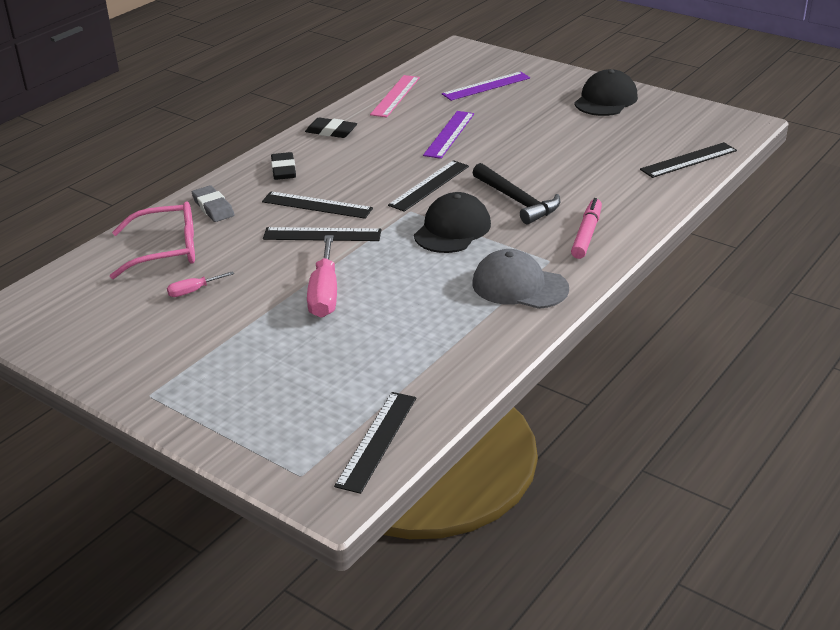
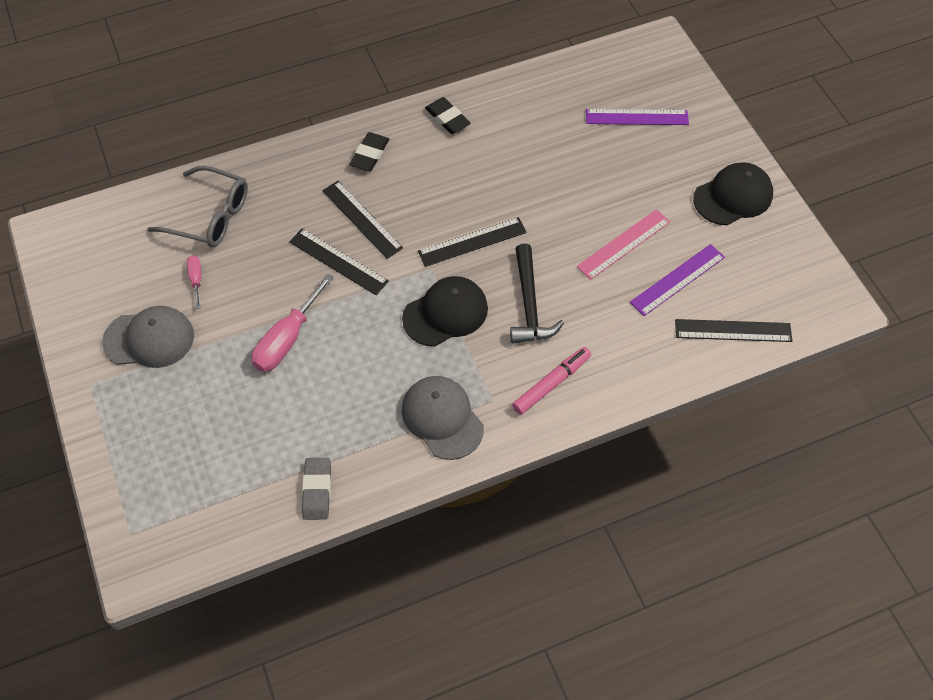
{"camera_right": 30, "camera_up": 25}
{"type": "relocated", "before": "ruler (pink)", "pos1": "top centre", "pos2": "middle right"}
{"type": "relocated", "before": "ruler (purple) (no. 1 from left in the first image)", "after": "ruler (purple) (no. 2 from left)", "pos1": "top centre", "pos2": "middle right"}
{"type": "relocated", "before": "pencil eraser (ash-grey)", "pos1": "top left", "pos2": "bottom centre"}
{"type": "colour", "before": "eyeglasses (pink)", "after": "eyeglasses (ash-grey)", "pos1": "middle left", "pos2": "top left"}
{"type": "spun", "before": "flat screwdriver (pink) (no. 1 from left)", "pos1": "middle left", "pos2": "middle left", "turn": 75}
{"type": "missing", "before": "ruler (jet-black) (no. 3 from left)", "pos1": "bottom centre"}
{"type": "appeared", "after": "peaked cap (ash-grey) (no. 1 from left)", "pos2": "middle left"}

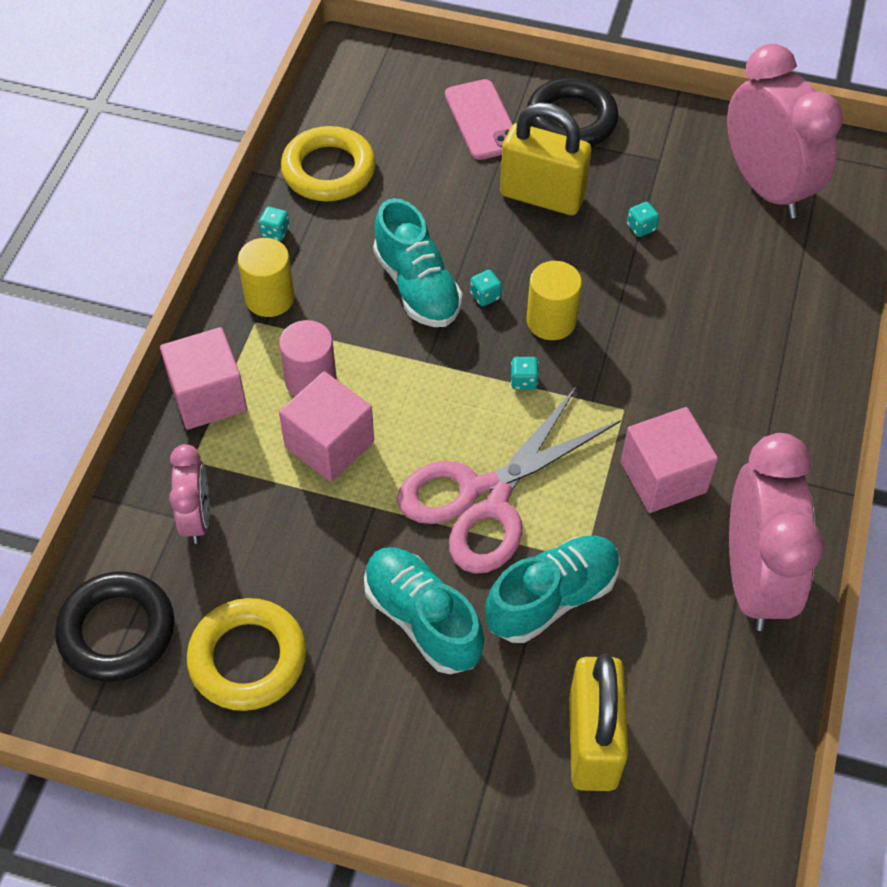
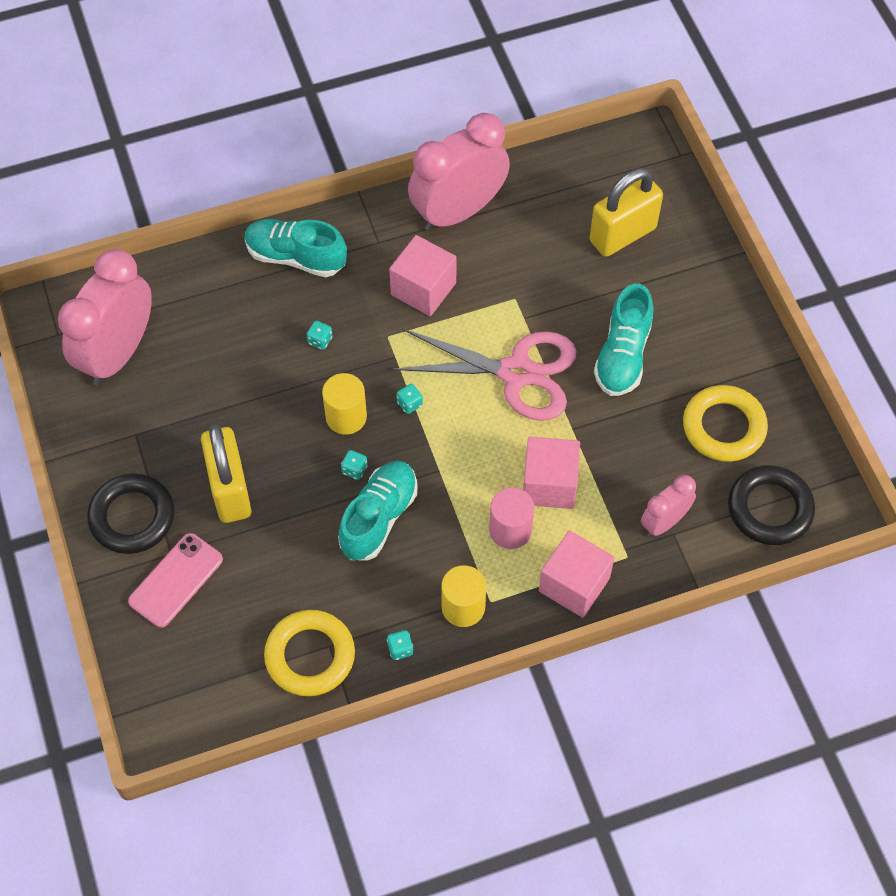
{"camera_right": -125, "camera_up": 5}
{"type": "relocated", "before": "game die (aqua) (no. 4 from left in the first image)", "after": "game die (aqua) (no. 1 from left)", "pos1": "top right", "pos2": "centre"}
{"type": "relocated", "before": "shoe (aqua) (no. 3 from left in the first image)", "after": "shoe (aqua) (no. 1 from left)", "pos1": "centre", "pos2": "top left"}

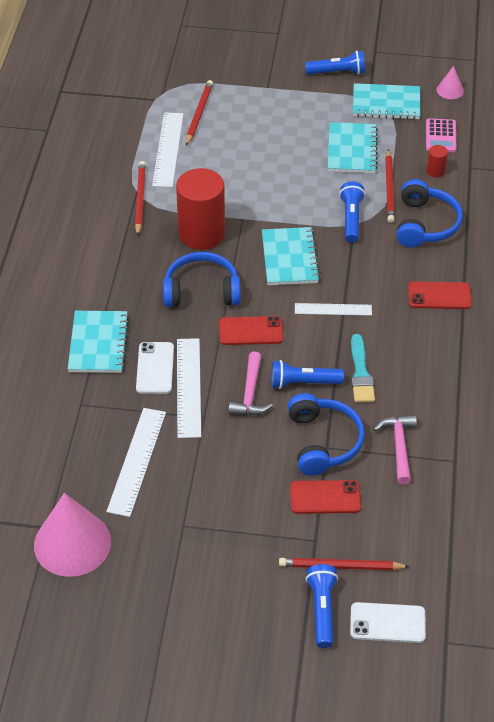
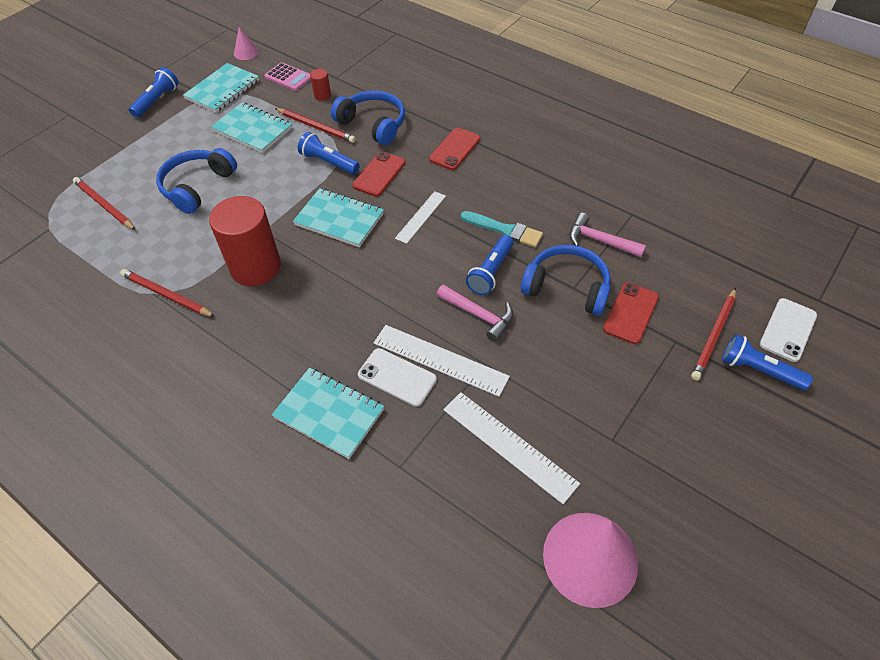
{"camera_right": -60, "camera_up": 5}
{"type": "missing", "before": "ruler (white) (no. 2 from left)", "pos1": "top centre"}
{"type": "relocated", "before": "headset (blue) (no. 1 from left)", "pos1": "centre", "pos2": "top left"}
{"type": "relocated", "before": "phone (crimson) (no. 1 from left)", "pos1": "centre", "pos2": "top centre"}

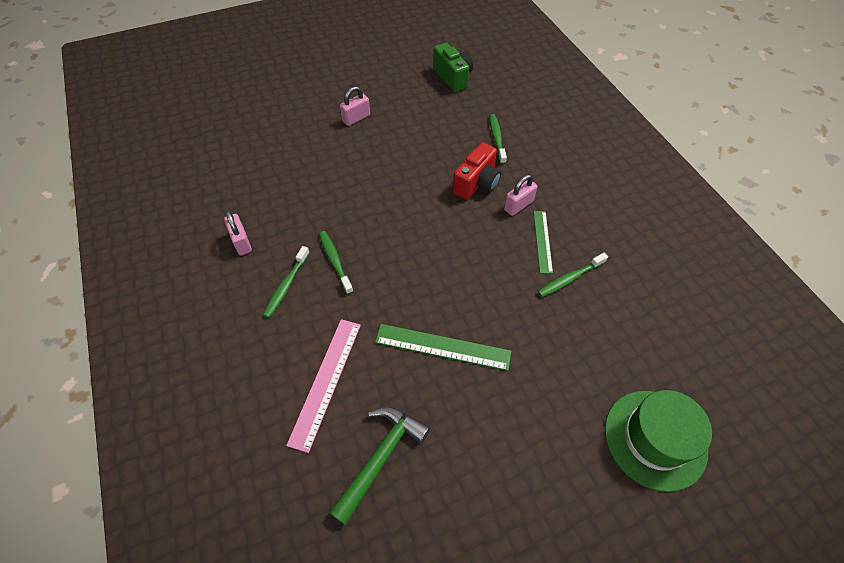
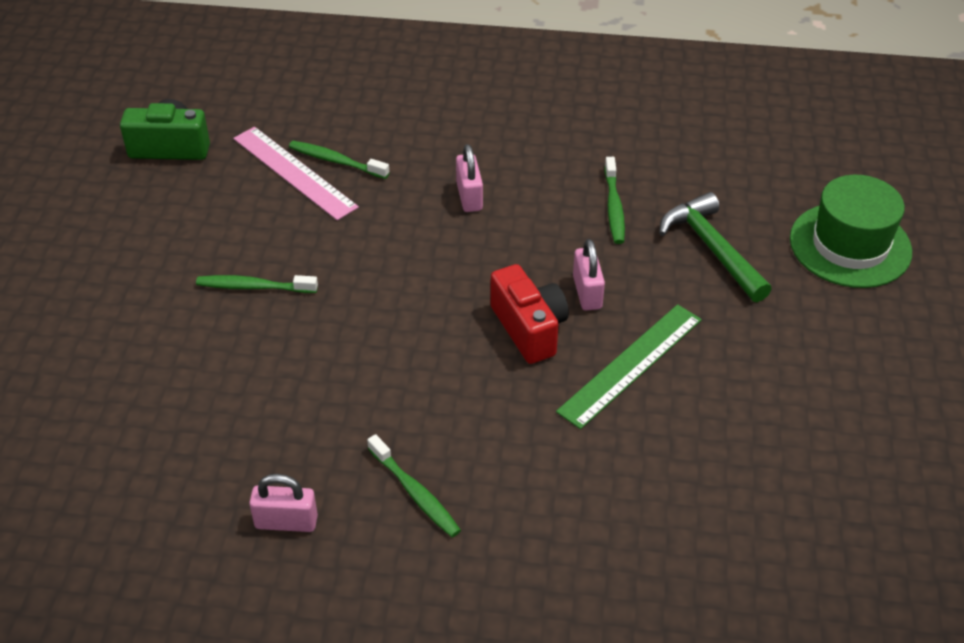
{"camera_right": -60, "camera_up": -10}
{"type": "relocated", "before": "lock (pink) (no. 2 from left in the first image)", "after": "lock (pink) (no. 3 from left)", "pos1": "top centre", "pos2": "centre"}
{"type": "relocated", "before": "camera (crimson)", "pos1": "top centre", "pos2": "centre"}
{"type": "missing", "before": "ruler (leaf-green) (no. 2 from left)", "pos1": "centre"}
{"type": "relocated", "before": "toothbrush (leaf-green) (no. 2 from left in the first image)", "after": "toothbrush (leaf-green) (no. 1 from left)", "pos1": "centre", "pos2": "middle left"}
{"type": "relocated", "before": "ruler (pink)", "pos1": "bottom centre", "pos2": "top left"}
{"type": "relocated", "before": "carpenter's hammer (leaf-green)", "pos1": "bottom centre", "pos2": "middle right"}

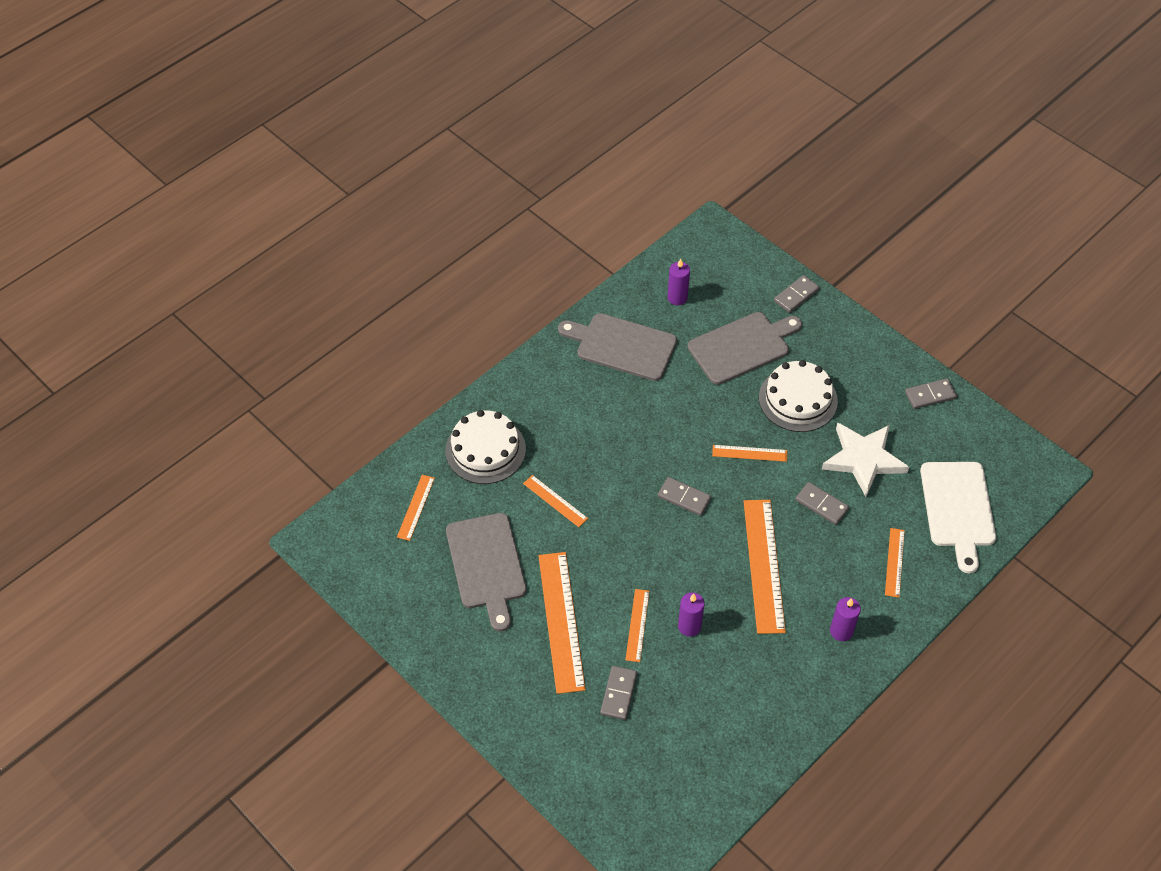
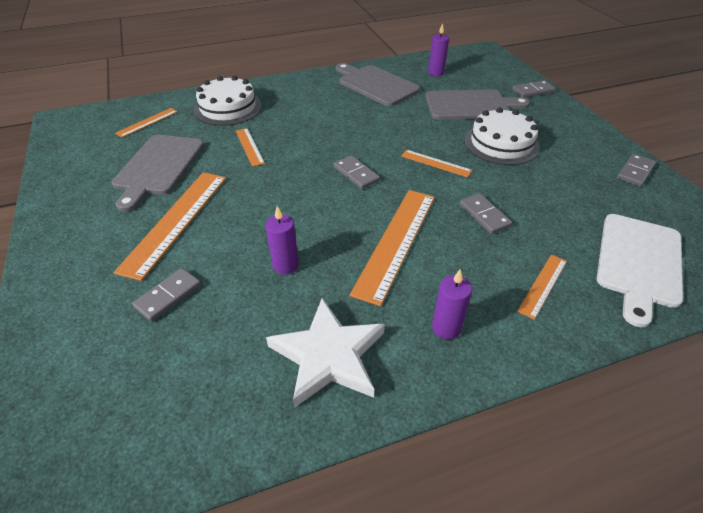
{"camera_right": 25, "camera_up": -10}
{"type": "spun", "before": "domino (ash-grey) (no. 5 from left)", "pos1": "middle right", "pos2": "top right", "turn": -60}
{"type": "relocated", "before": "star (white)", "pos1": "middle right", "pos2": "bottom centre"}
{"type": "missing", "before": "ruler (orange-coloured) (no. 4 from left)", "pos1": "bottom centre"}

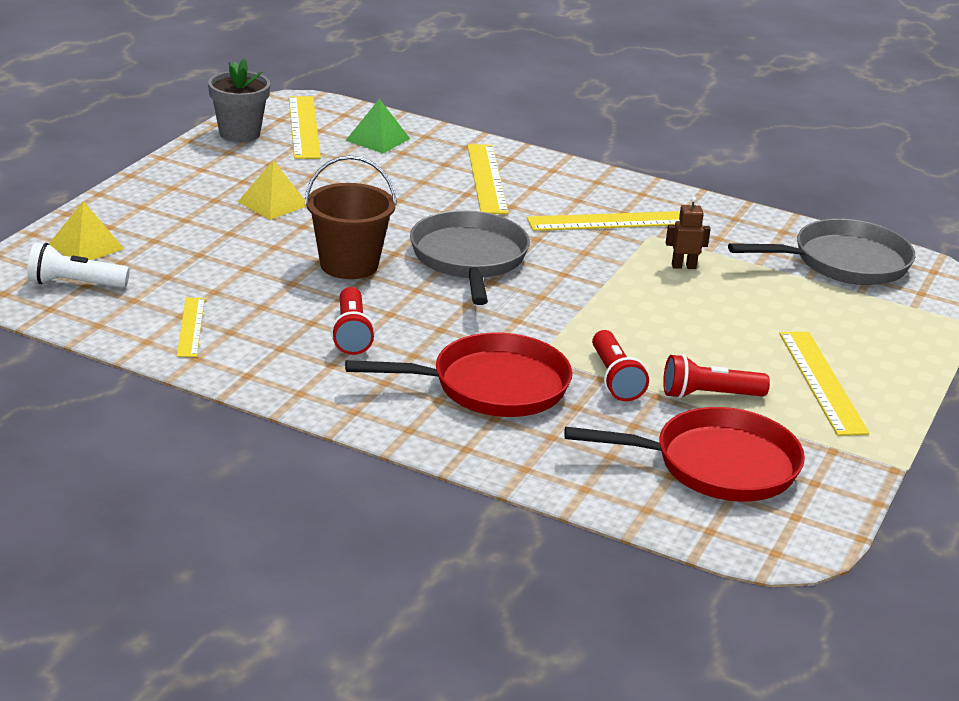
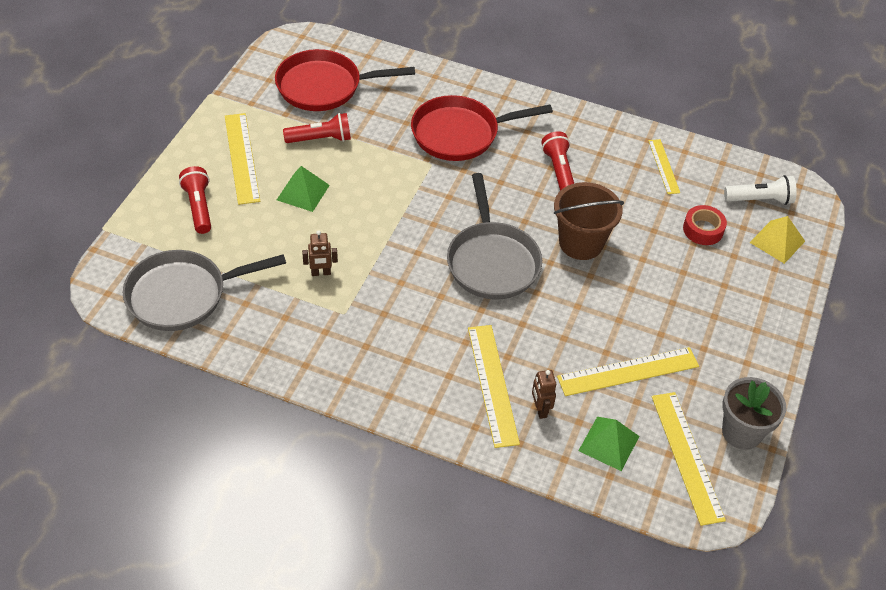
{"camera_right": 175, "camera_up": 20}
{"type": "missing", "before": "pyramid shape (bright yellow) (no. 2 from left)", "pos1": "top left"}
{"type": "relocated", "before": "ruler (bright yellow) (no. 4 from left in the first image)", "after": "ruler (bright yellow) (no. 3 from left)", "pos1": "top centre", "pos2": "middle right"}
{"type": "relocated", "before": "pocket torch (crimson) (no. 2 from left in the first image)", "after": "pocket torch (crimson) (no. 1 from left)", "pos1": "centre", "pos2": "middle left"}
{"type": "appeared", "after": "pyramid shape (leaf-green) (no. 1 from left)", "pos2": "top centre"}
{"type": "appeared", "after": "sticky tape (crimson)", "pos2": "middle right"}
{"type": "appeared", "after": "robot (russet) (no. 2 from left)", "pos2": "bottom centre"}

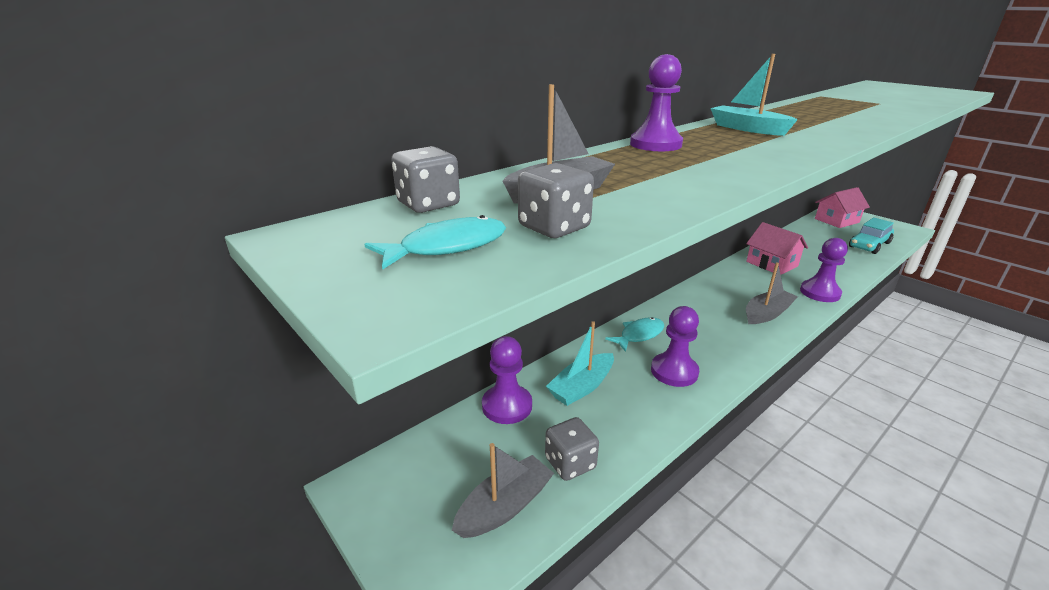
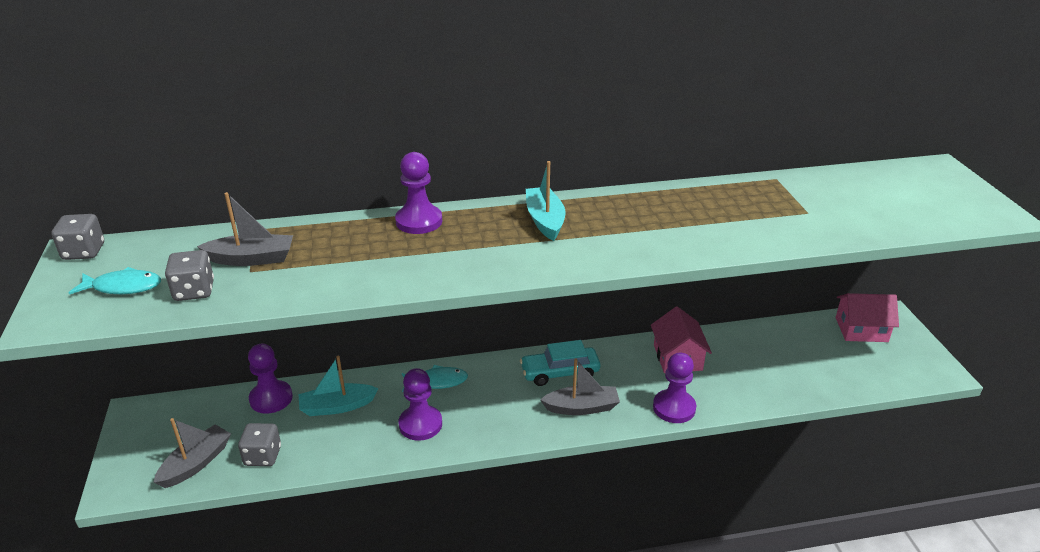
{"camera_right": 30, "camera_up": 5}
{"type": "relocated", "before": "game die (ash-grey) (no. 1 from left)", "pos1": "top centre", "pos2": "middle left"}
{"type": "relocated", "before": "car (aqua)", "pos1": "middle right", "pos2": "centre"}
{"type": "spun", "before": "toy boat (ash-grey) (no. 1 from left)", "pos1": "bottom centre", "pos2": "bottom left", "turn": -45}

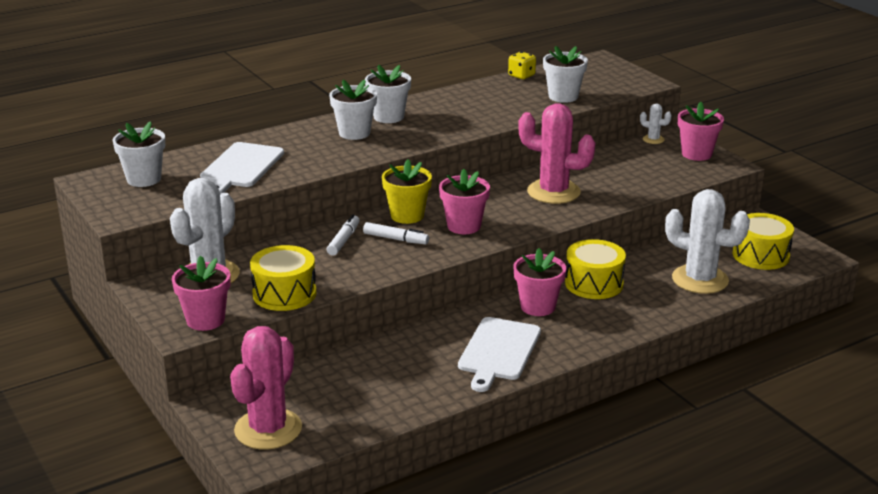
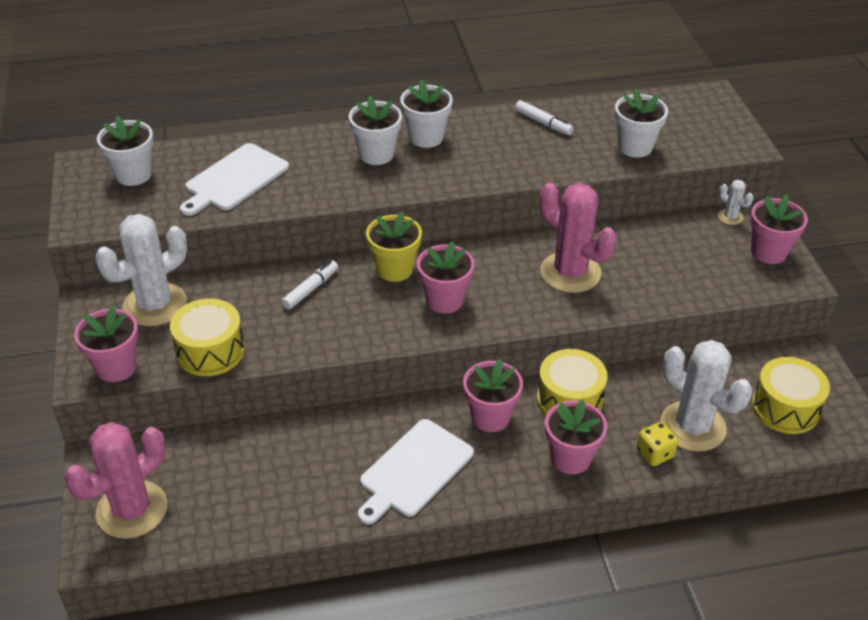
{"camera_right": 20, "camera_up": 15}
{"type": "relocated", "before": "game die (bright yellow)", "pos1": "top centre", "pos2": "bottom right"}
{"type": "relocated", "before": "felt pen (white) (no. 2 from left)", "pos1": "centre", "pos2": "top centre"}
{"type": "appeared", "after": "plant pot (pink) (no. 4 from left)", "pos2": "bottom centre"}

